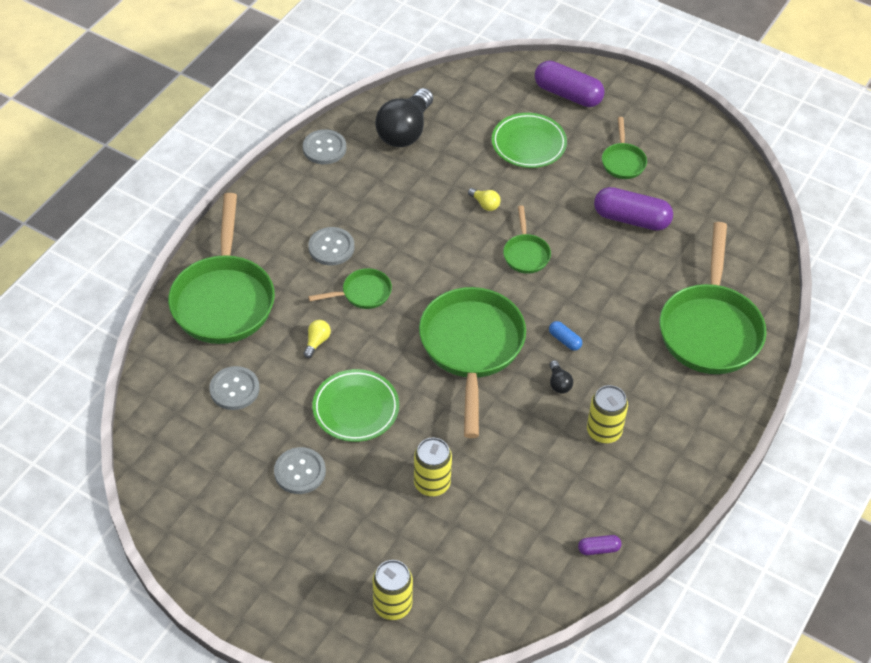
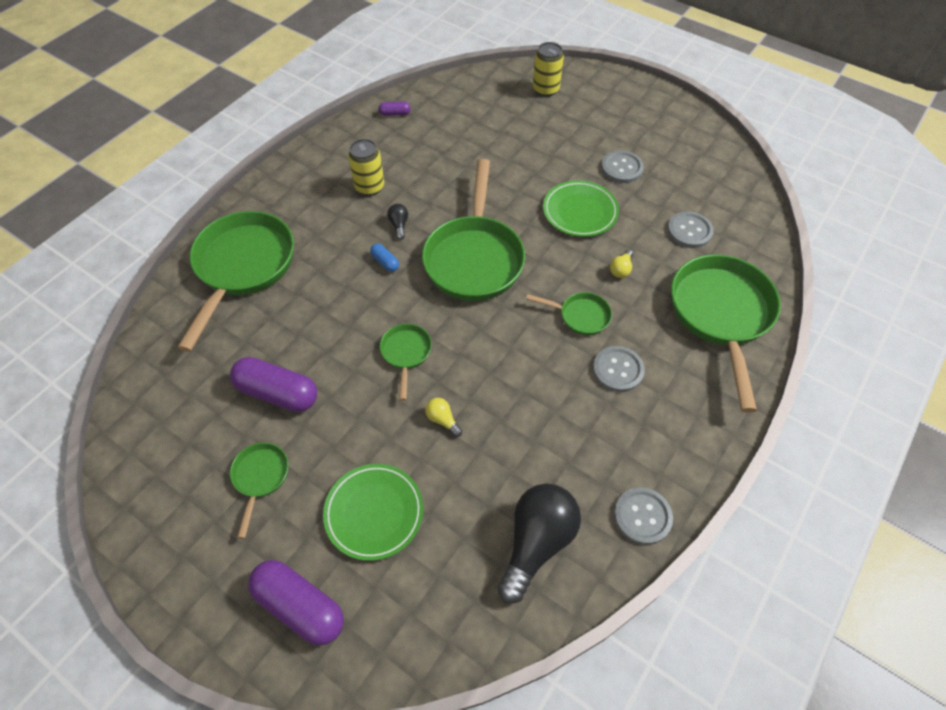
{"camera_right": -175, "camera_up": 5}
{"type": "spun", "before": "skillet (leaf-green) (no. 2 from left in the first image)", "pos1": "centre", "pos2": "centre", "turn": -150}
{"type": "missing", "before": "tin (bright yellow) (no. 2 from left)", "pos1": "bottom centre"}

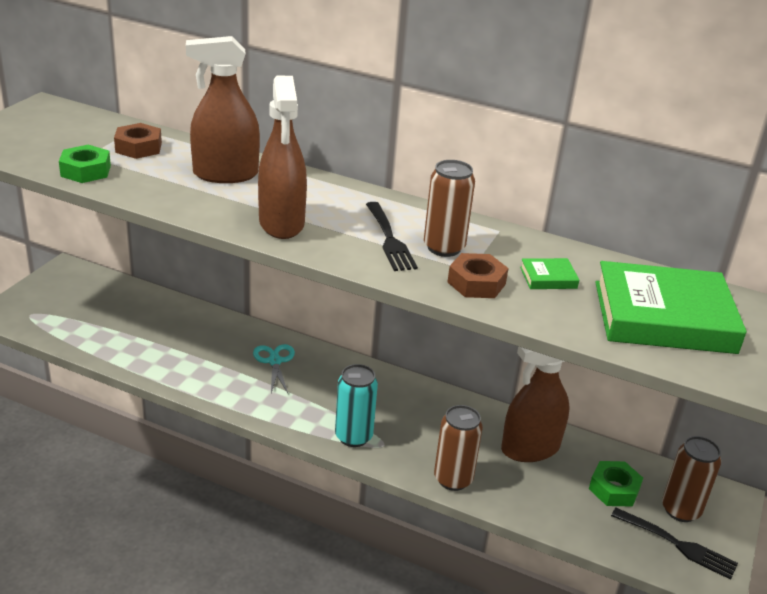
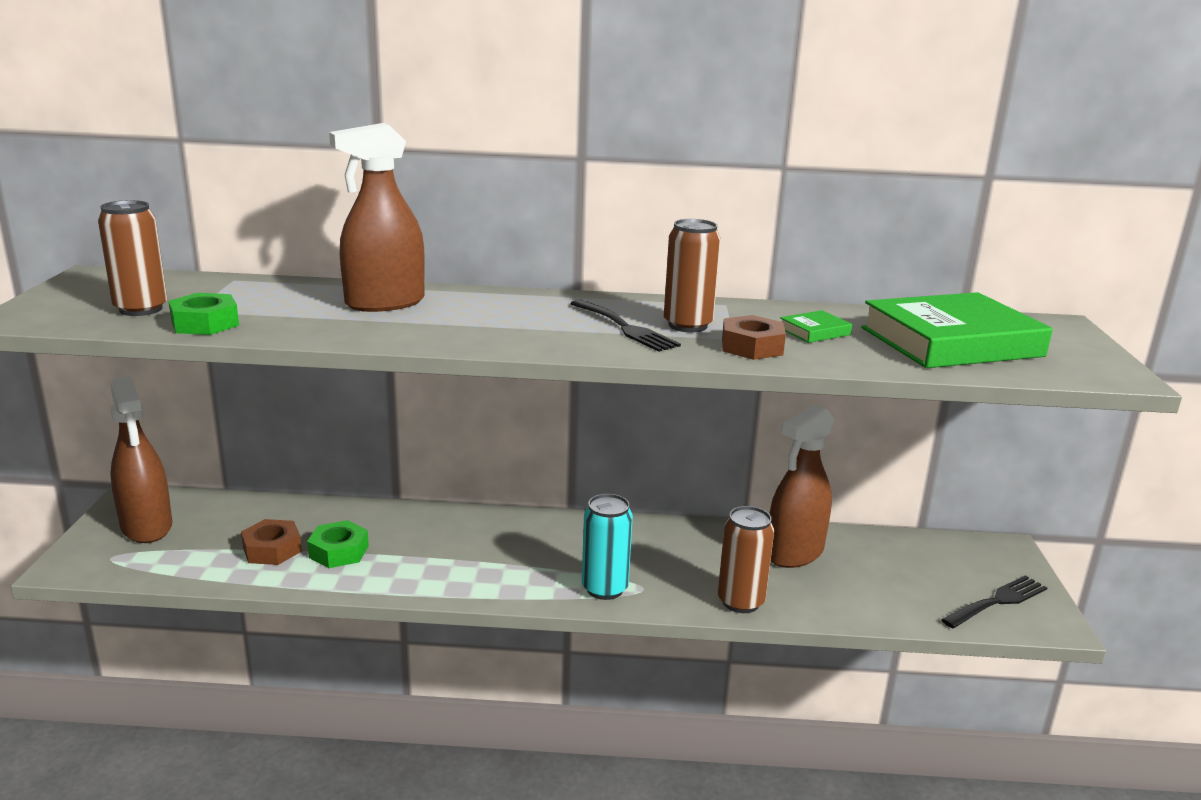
{"camera_right": -20, "camera_up": -10}
{"type": "relocated", "before": "spray cleaner (russet) (no. 2 from left in the first image)", "after": "spray cleaner (russet) (no. 1 from left)", "pos1": "top centre", "pos2": "middle left"}
{"type": "relocated", "before": "nut (russet) (no. 1 from left)", "pos1": "top left", "pos2": "bottom left"}
{"type": "missing", "before": "shears (aqua)", "pos1": "centre"}
{"type": "relocated", "before": "tin (russet) (no. 3 from left in the first image)", "after": "tin (russet) (no. 1 from left)", "pos1": "bottom right", "pos2": "top left"}
{"type": "relocated", "before": "nut (leaf-green) (no. 2 from left)", "pos1": "bottom right", "pos2": "bottom left"}
{"type": "spun", "before": "dinner fork (jet-black) (no. 2 from left)", "pos1": "bottom right", "pos2": "bottom right", "turn": -45}

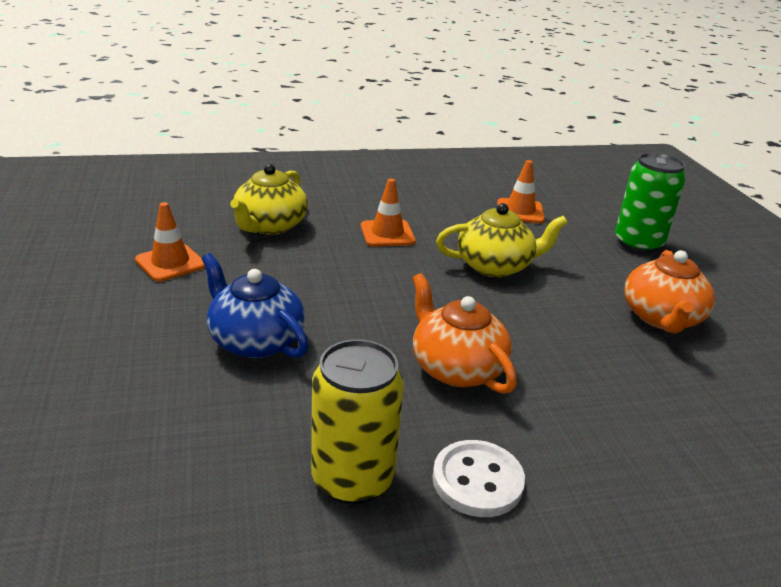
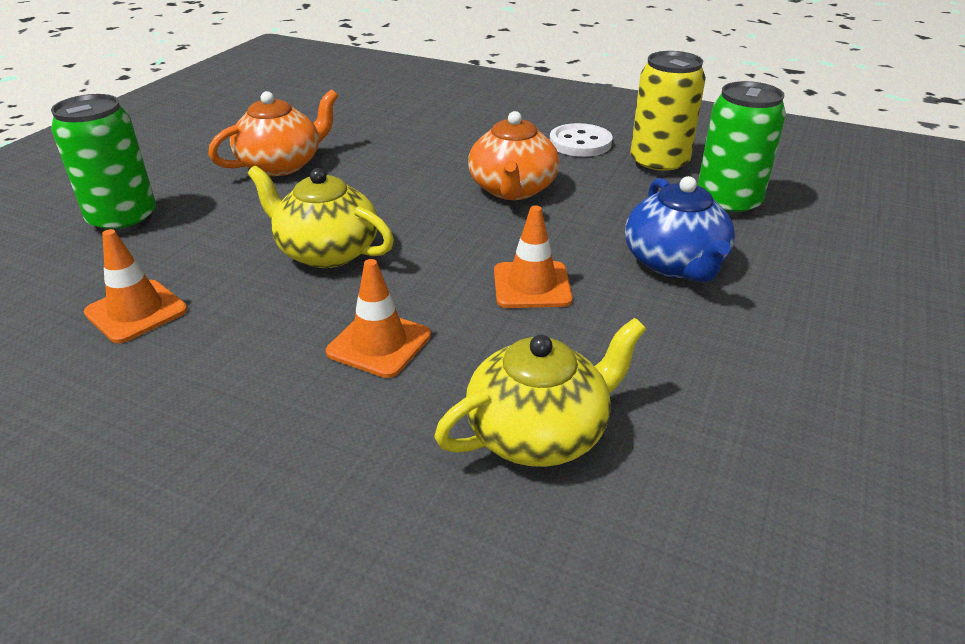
{"camera_right": -140, "camera_up": 5}
{"type": "relocated", "before": "road cone (orange-coloured) (no. 1 from left in the first image)", "after": "road cone (orange-coloured) (no. 3 from left)", "pos1": "middle left", "pos2": "centre"}
{"type": "appeared", "after": "tin (leaf-green) (no. 2 from left)", "pos2": "top right"}

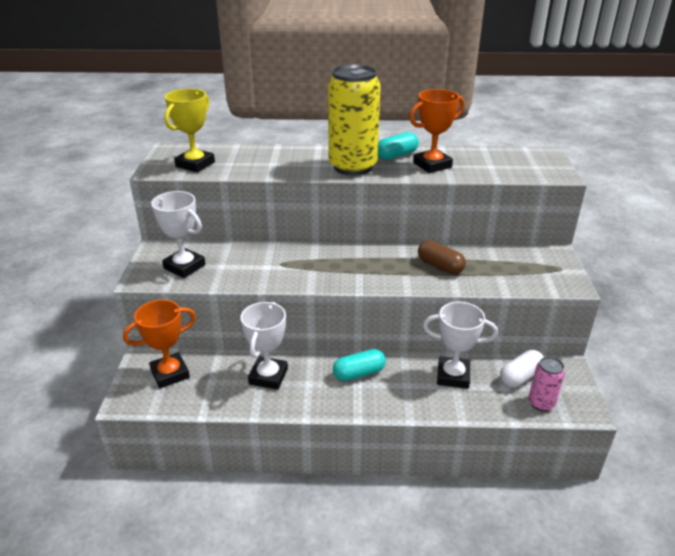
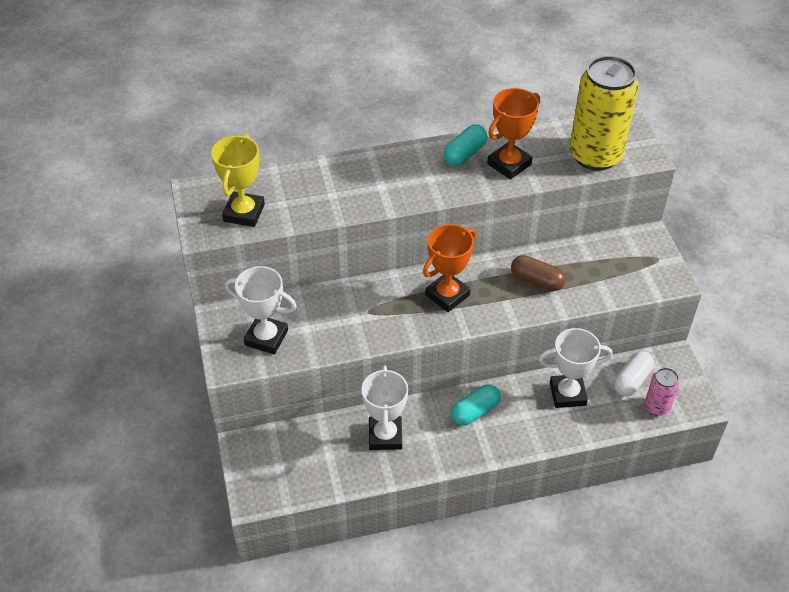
{"camera_right": -15, "camera_up": 15}
{"type": "relocated", "before": "tin (bright yellow)", "pos1": "top centre", "pos2": "top right"}
{"type": "relocated", "before": "award cup (orange-coloured) (no. 1 from left)", "pos1": "middle left", "pos2": "centre"}

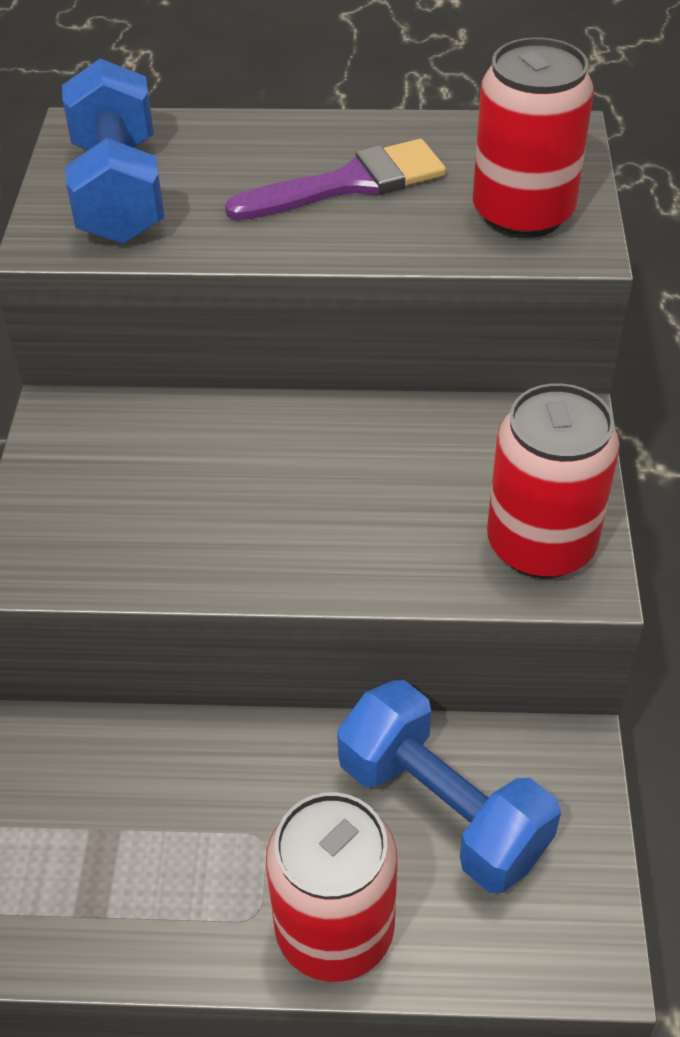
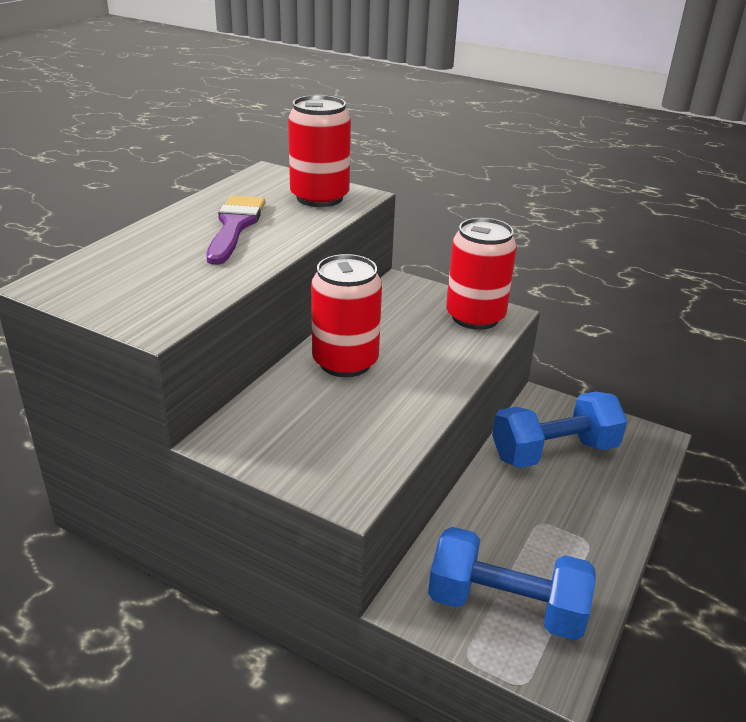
{"camera_right": -65, "camera_up": -15}
{"type": "relocated", "before": "hand weight (blue) (no. 1 from left)", "pos1": "top left", "pos2": "bottom right"}
{"type": "relocated", "before": "tin (crimson) (no. 1 from left in the first image)", "after": "tin (crimson) (no. 2 from left)", "pos1": "bottom centre", "pos2": "centre"}

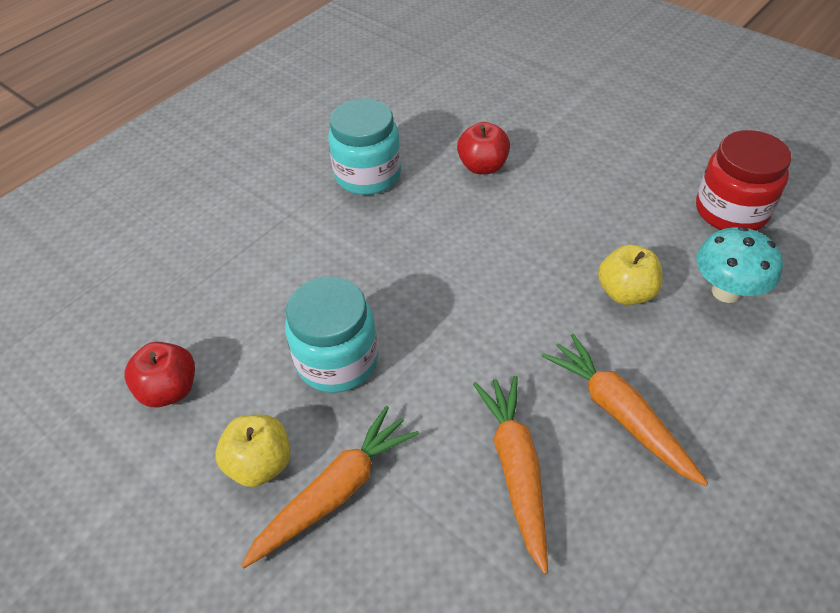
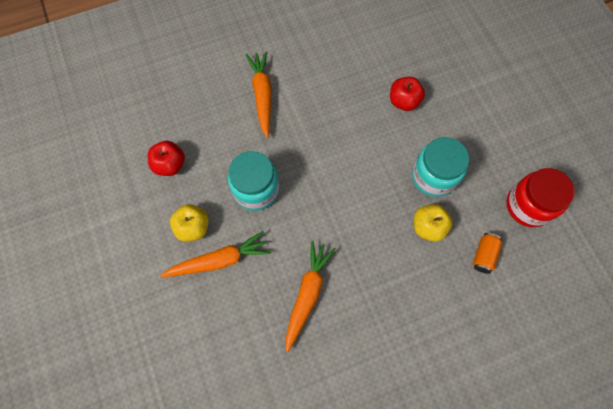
{"camera_right": 25, "camera_up": 20}
{"type": "relocated", "before": "jar (aqua) (no. 2 from left)", "pos1": "top centre", "pos2": "middle right"}
{"type": "exchanged", "before": "toadstool (aqua)", "after": "tin (orange-coloured)", "pos1": "middle right", "pos2": "middle right"}
{"type": "relocated", "before": "carrot (orange-coloured) (no. 3 from left in the first image)", "after": "carrot (orange-coloured) (no. 2 from left)", "pos1": "bottom right", "pos2": "top centre"}

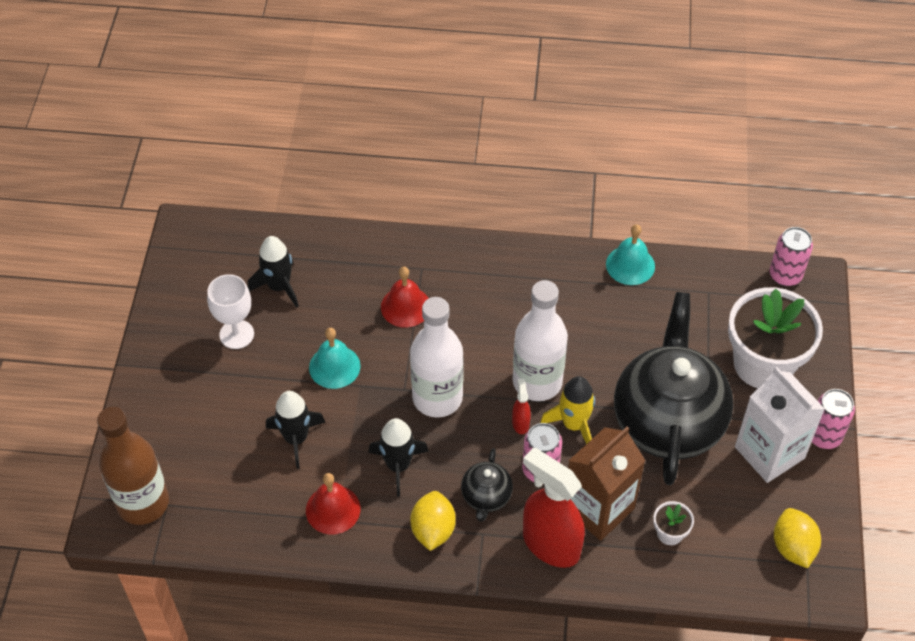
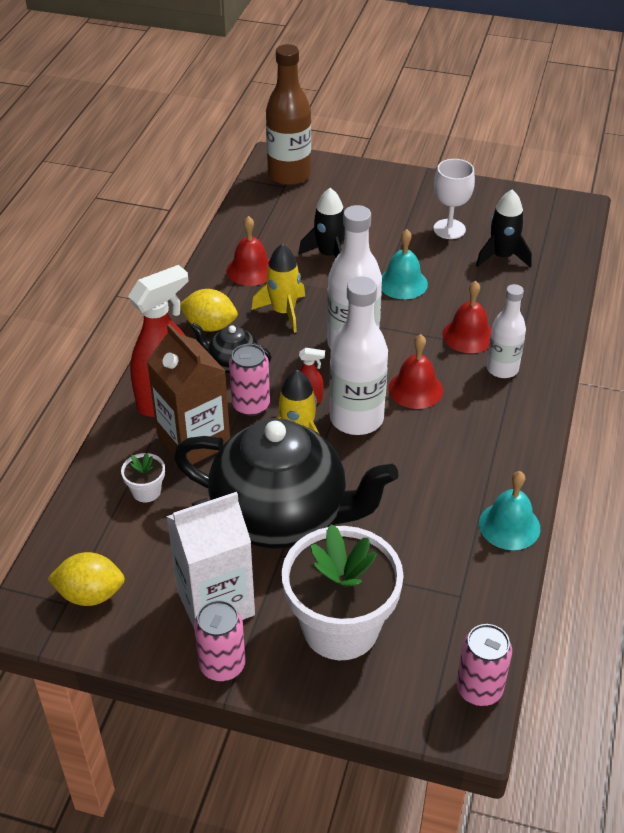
{"camera_right": 100, "camera_up": -10}
{"type": "colour", "before": "spaceship (jet-black) (no. 3 from left)", "after": "spaceship (bright yellow) (no. 1 from left)", "pos1": "bottom centre", "pos2": "centre"}
{"type": "appeared", "after": "bottle (white) (no. 3 from left)", "pos2": "middle right"}
{"type": "appeared", "after": "school bell (crimson) (no. 2 from left)", "pos2": "centre"}

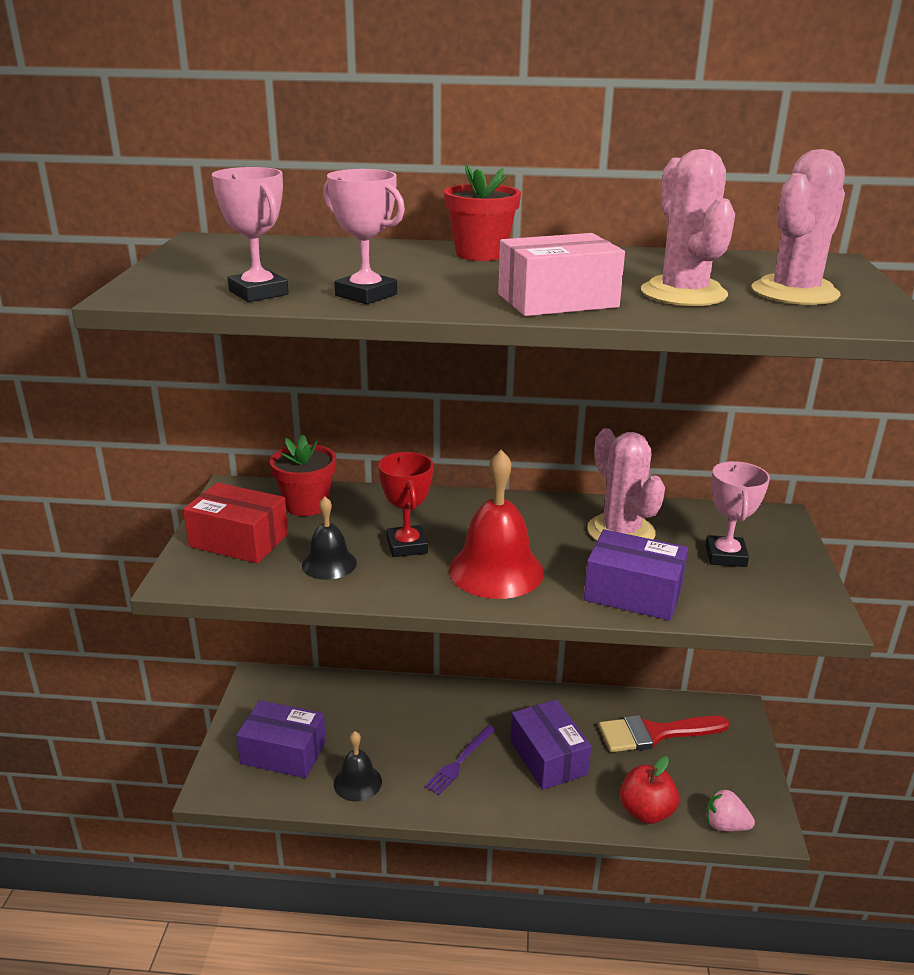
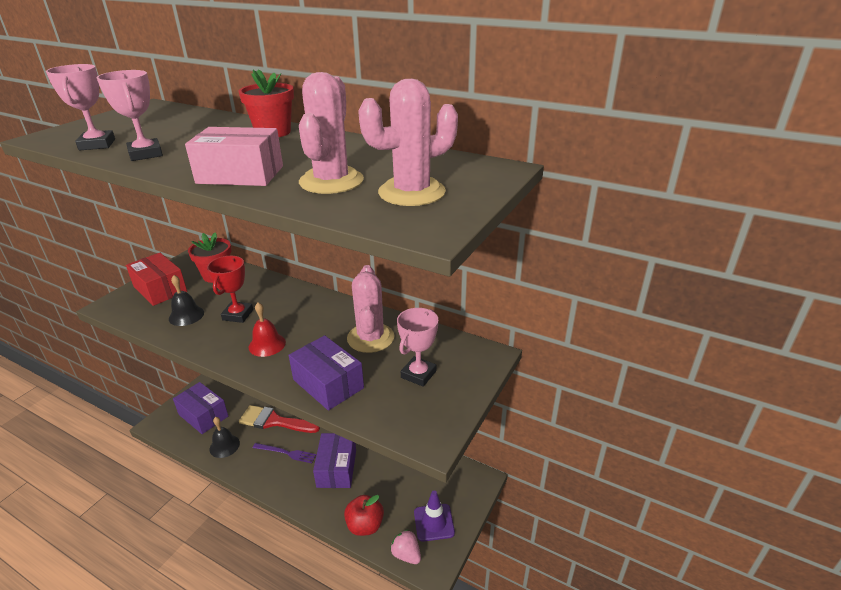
{"camera_right": 25, "camera_up": 5}
{"type": "size", "before": "school bell (crimson)", "pos1": "centre", "pos2": "middle left", "scale": 0.58}
{"type": "relocated", "before": "paint brush (crimson)", "pos1": "bottom right", "pos2": "bottom left"}
{"type": "spun", "before": "dinner fork (purple)", "pos1": "bottom centre", "pos2": "bottom centre", "turn": -135}
{"type": "appeared", "after": "road cone (purple)", "pos2": "bottom centre"}

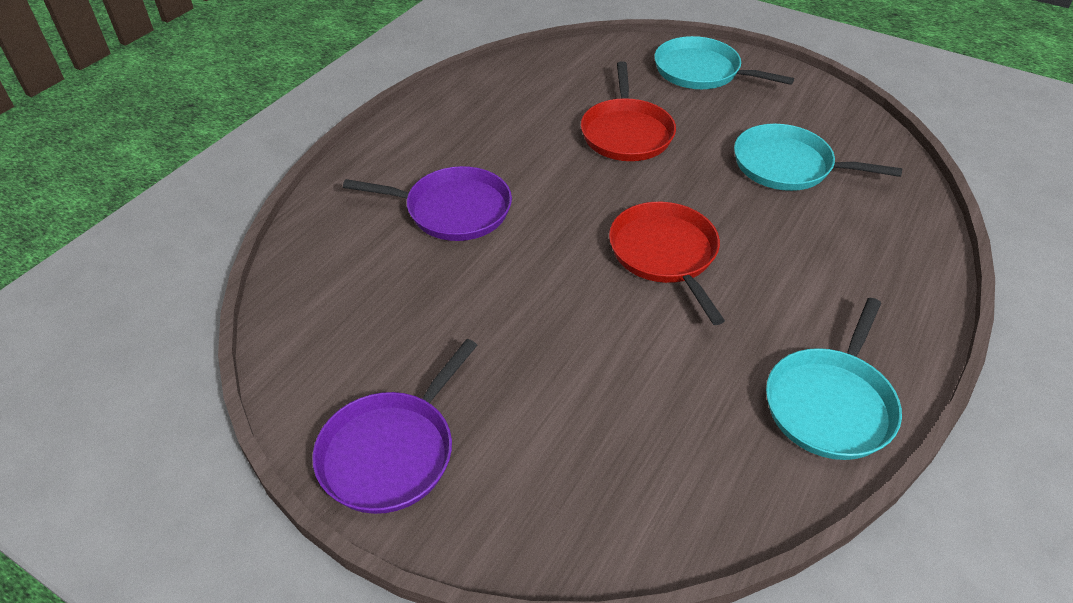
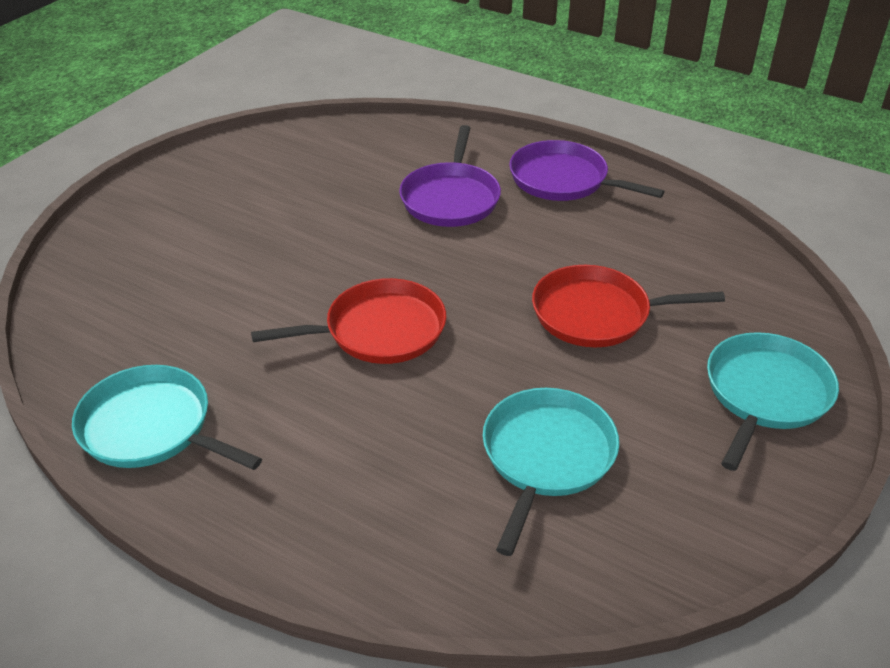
{"camera_right": 90, "camera_up": -5}
{"type": "relocated", "before": "skillet (purple) (no. 1 from left in the first image)", "after": "skillet (purple) (no. 2 from left)", "pos1": "bottom centre", "pos2": "top centre"}

